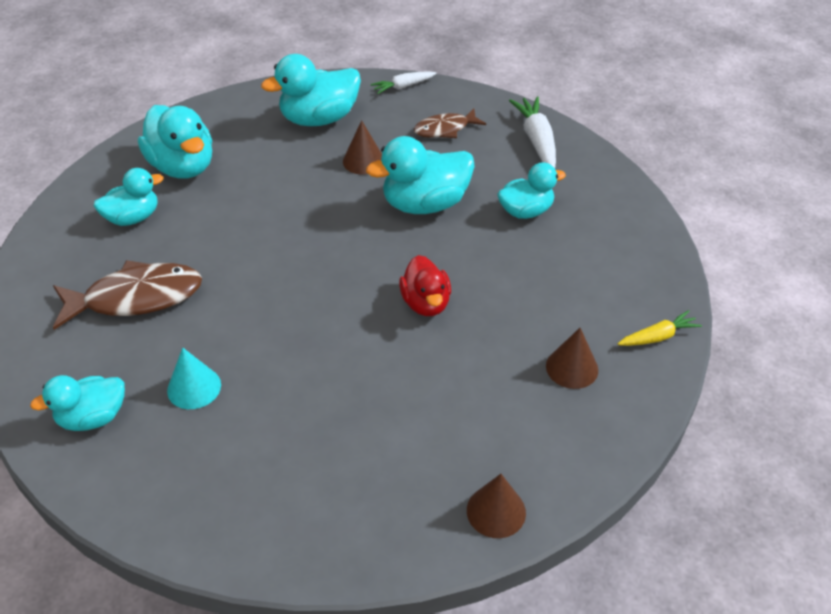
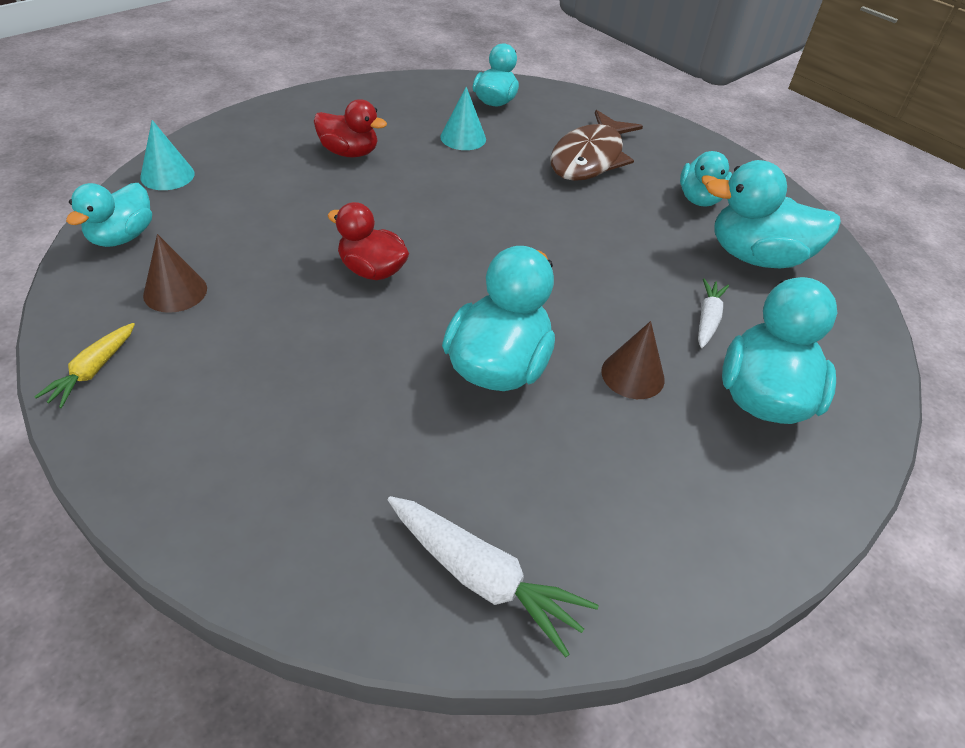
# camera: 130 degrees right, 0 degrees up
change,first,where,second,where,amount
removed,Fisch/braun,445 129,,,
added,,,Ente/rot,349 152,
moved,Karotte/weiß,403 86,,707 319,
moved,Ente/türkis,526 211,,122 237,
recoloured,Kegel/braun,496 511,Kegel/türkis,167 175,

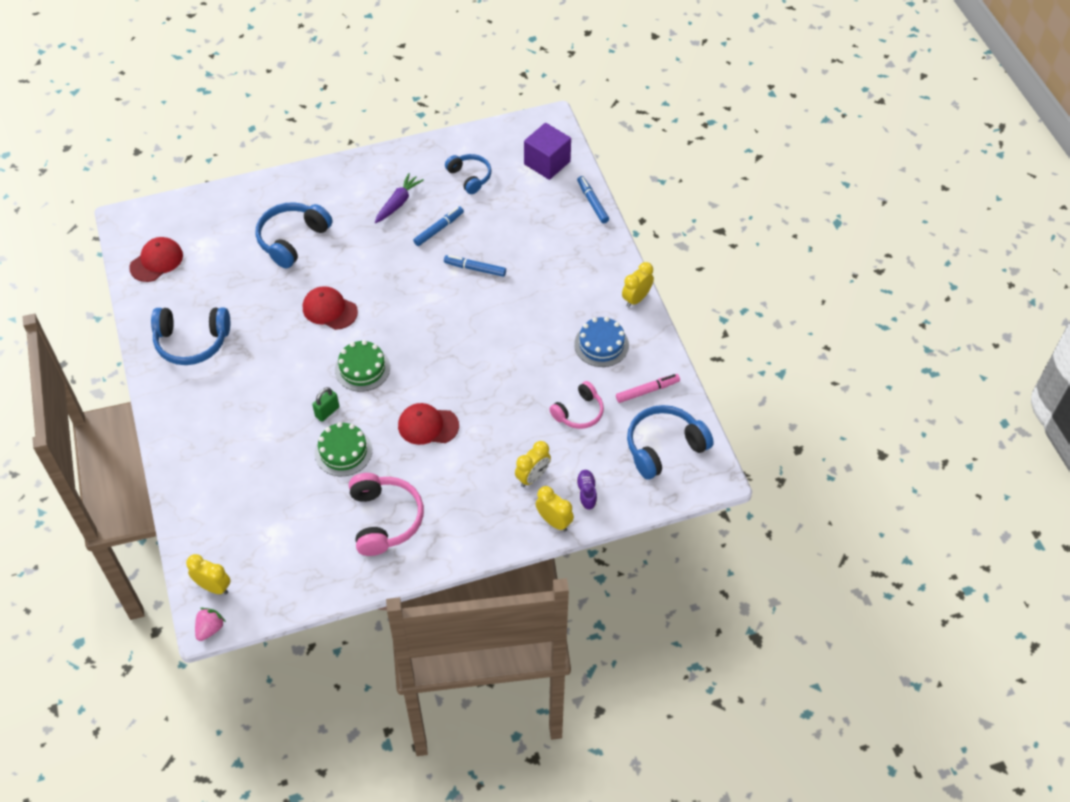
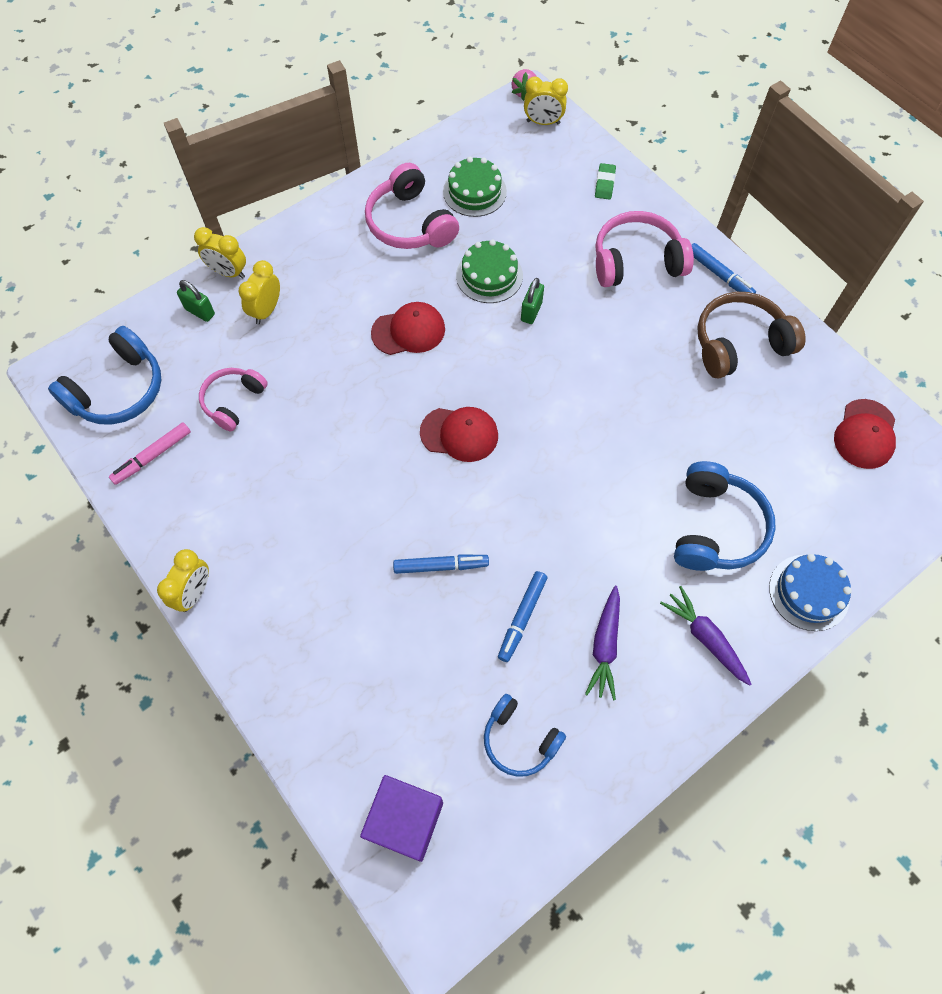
# camera: 160 degrees right, 10 degrees up
change,first,where,second,where,amount
added,,,Radiergummi/grün,604 184,
added,,,Kopfhörer/rosa,636 261,
added,,,Karotte/lila,705 638,
moved,Kappe/rot,329 310,,459 434,
moved,Kuchen/grün,362 368,,474 191,
moved,Kuchen/blau,601 344,,809 592,
moved,Filzstift/blau,592 202,,719 275,
replaced,Schuh/lila,586 493,Vorhängeschloss/grün,200 312,
recoloured,Kopfhörer/blau,192 342,Kopfhörer/braun,739 344,

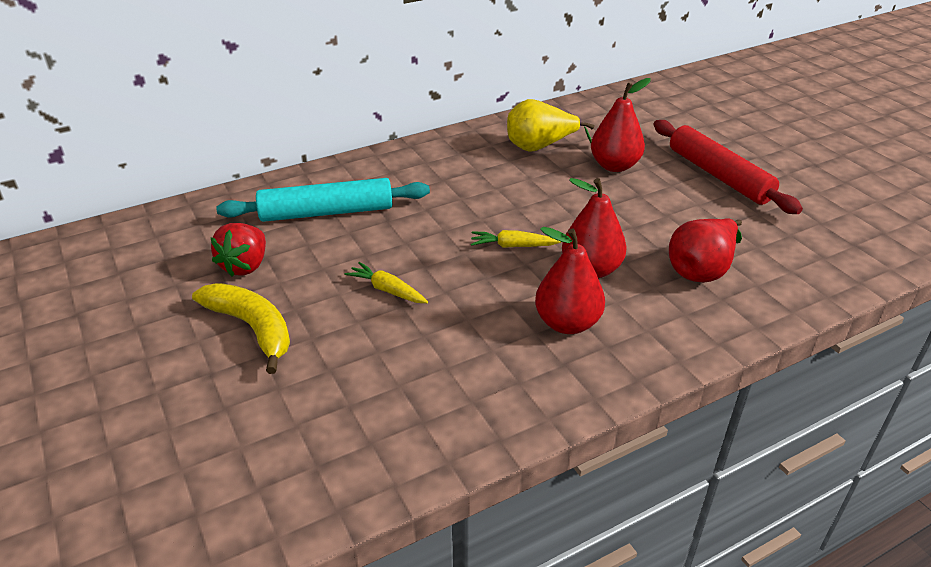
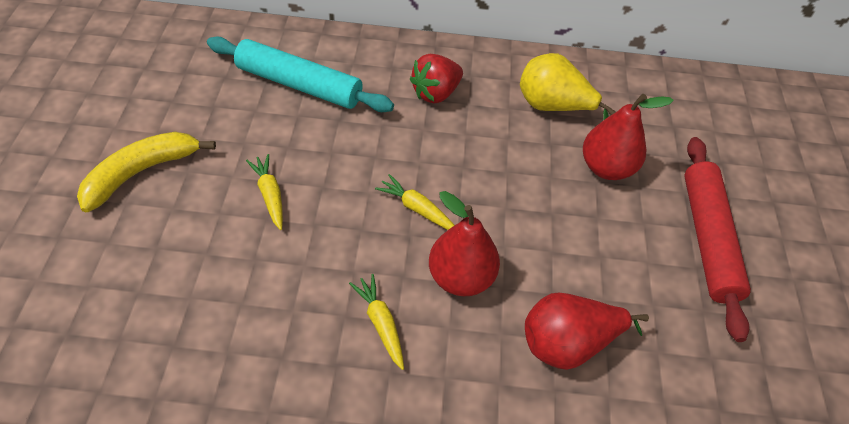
# camera: 30 degrees right, 15 degrees up
change,first,where,second,where,amount
moved,Erdbeere/rot,245 266,,436 93,
replaced,Birne/rot,567 323,Karotte/gelb,381 323,
turned,Banane/gelb,252 328,,141 172,120 degrees counterclockwise

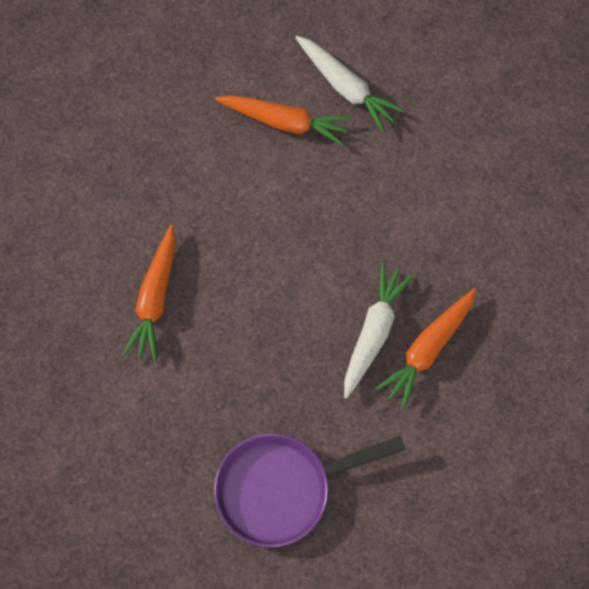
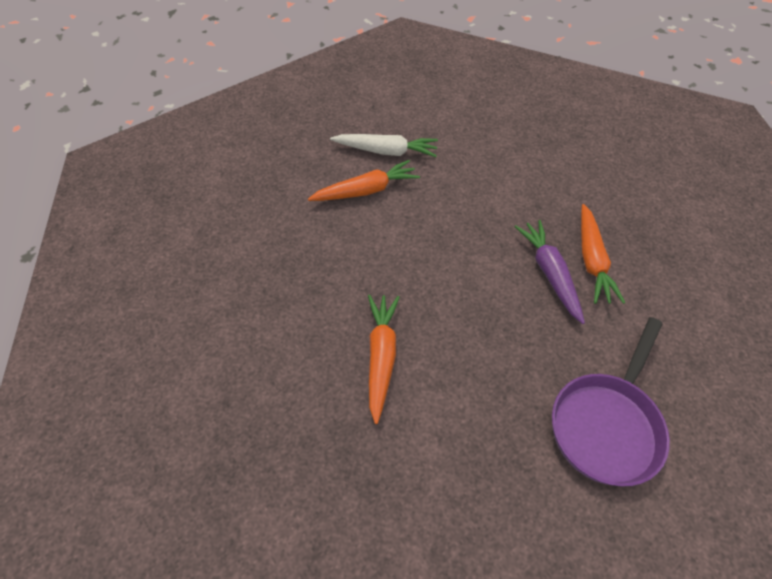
# camera: 40 degrees left, 15 degrees down
change,first,where,second,where,amount
recoloured,Karotte/weiß,373 332,Karotte/lila,549 273,
turned,Karotte/orange,155 298,,381 356,150 degrees counterclockwise

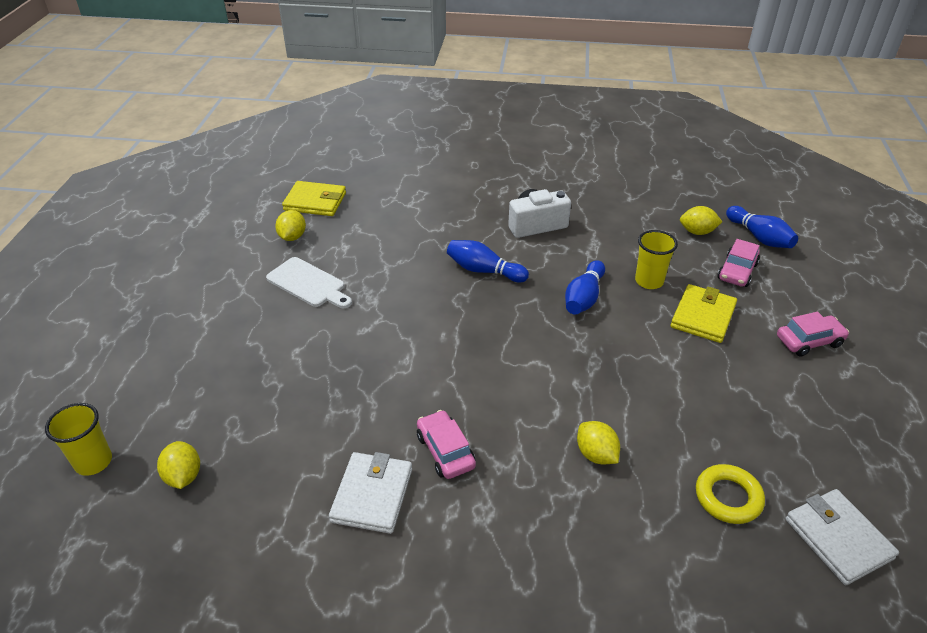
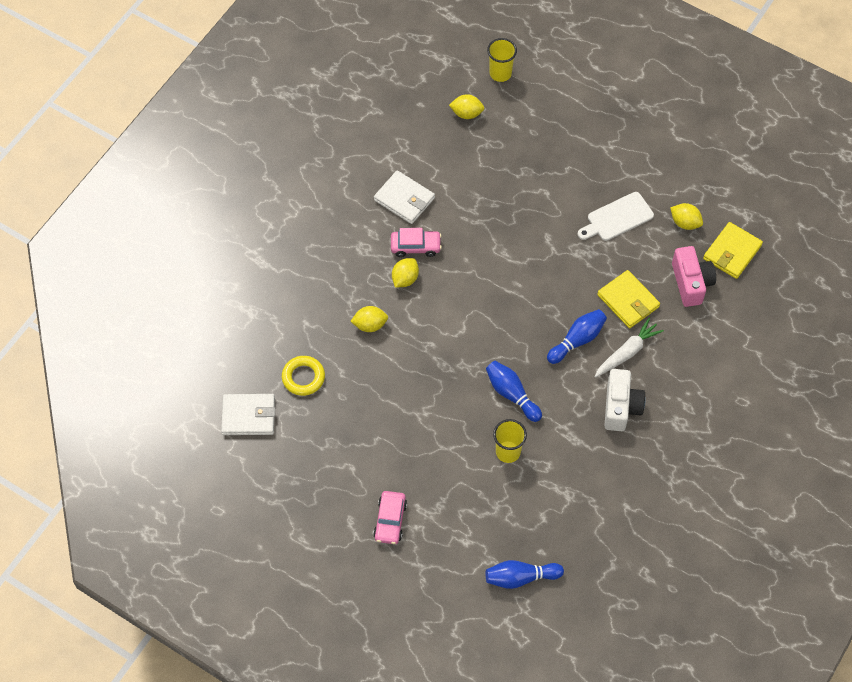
# camera: 115 degrees right, 20 degrees up
change,first,where,second,where,amount
removed,Auto/rosa,737 271,,,
added,,,Karotte/weiß,627 352,
added,,,Kamera/rosa,691 283,
moved,Geldbörse/gelb,702 316,,628 301,
moved,Zitrone/gelb,697 232,,405 279,

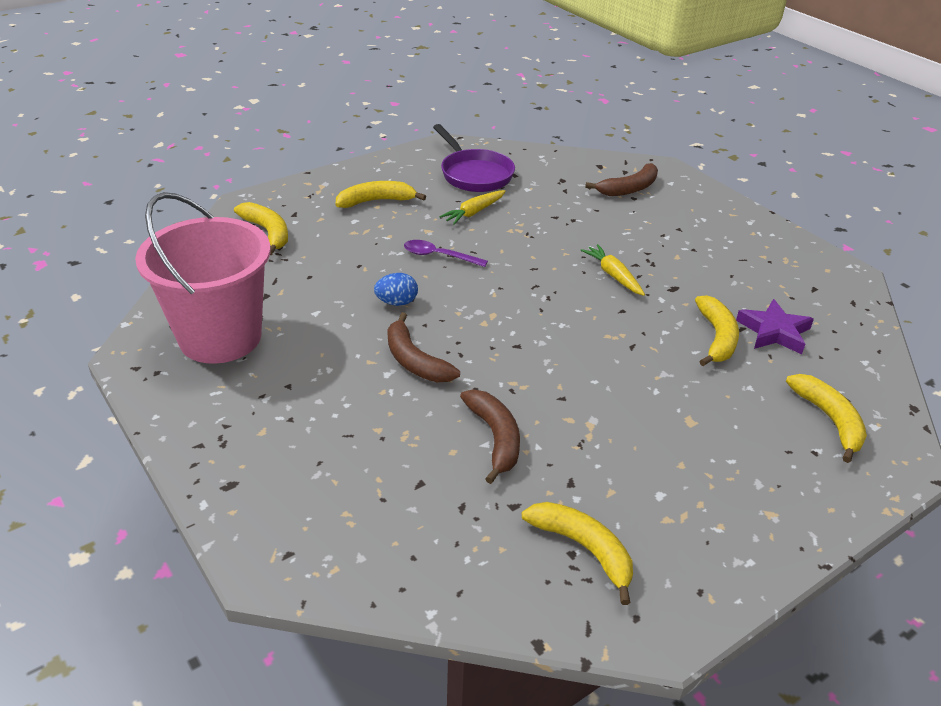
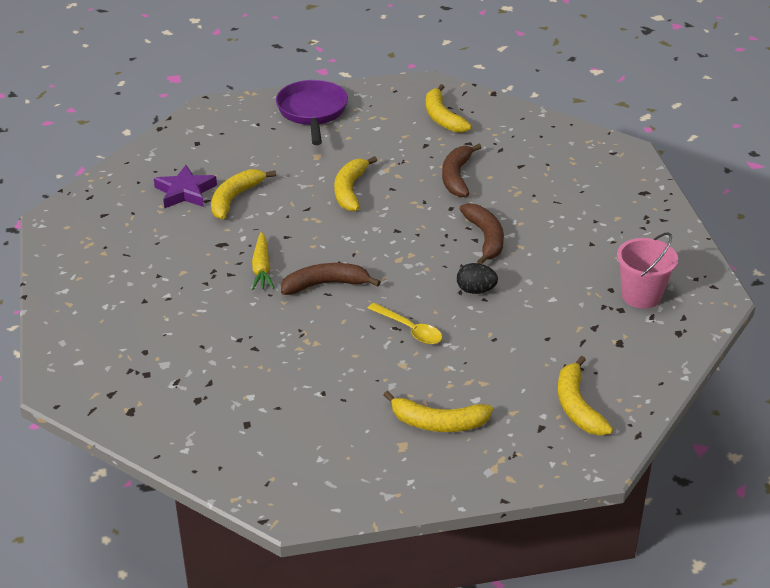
# camera: 155 degrees left, 0 degrees up
change,first,where,second,where,amount
removed,Karotte/gelb,474 212,,,
moved,Pfanne/lila,474 174,,312 112,
moved,Banane/braun,629 188,,325 285,
moved,Banane/gelb,829 420,,350 190,
recoloured,Ei/blau,397 302,Ei/schwarz,476 290,
recoloured,Löffel/lila,438 256,Löffel/gelb,410 329,
resized,Eimer/rosa,220 337,,641 295,x0.55

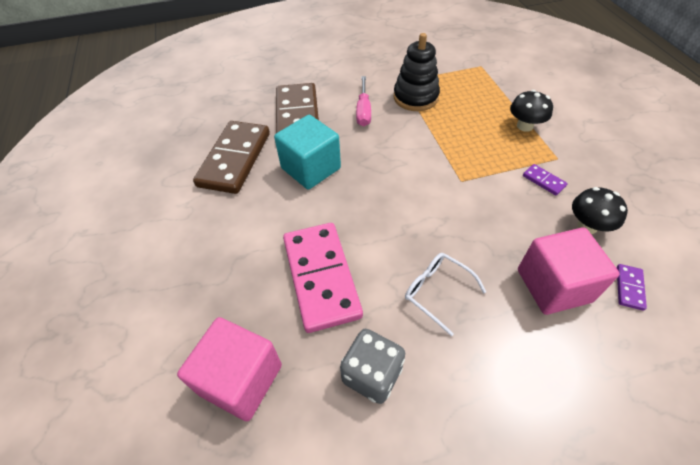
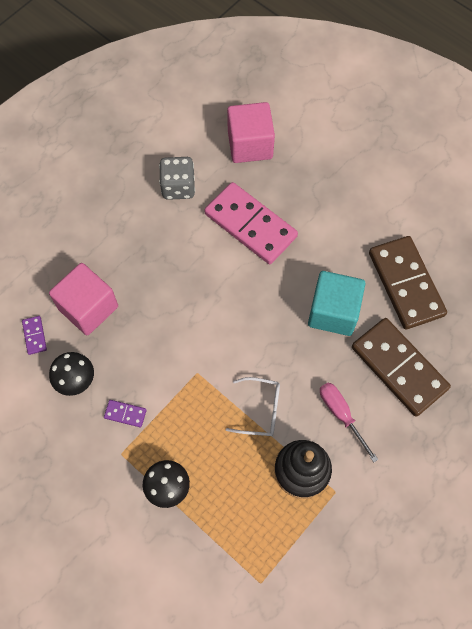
# camera: 145 degrees right, 15 degrees up
change,first,where,second,where,amount
moved,Brille/weiß,437 292,,260 410,

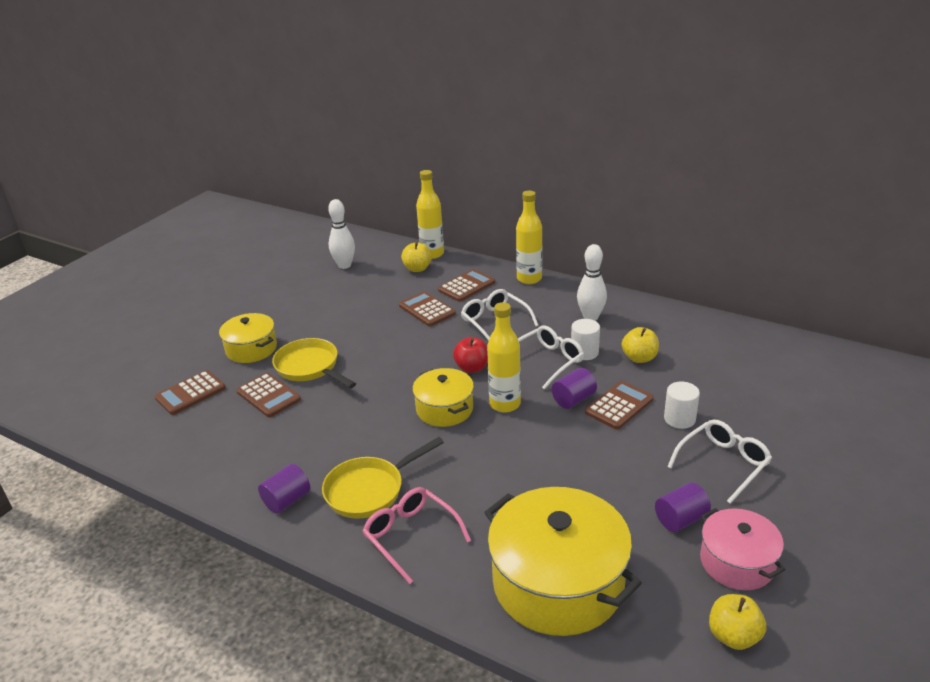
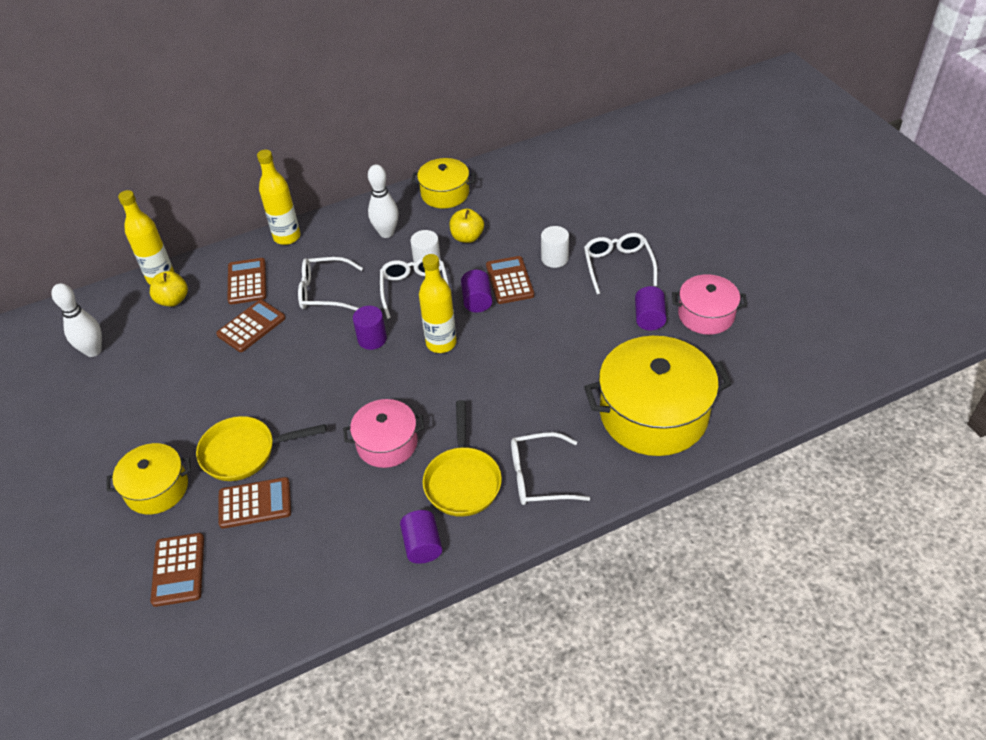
# camera: 55 degrees left, 15 degrees up
change,first,where,second,where,amount
removed,Apfel/gelb,733 636,,,
added,,,Kochtopf/rosa,387 443,
moved,Kochtopf/gelb,444 409,,445 193,
replaced,Apfel/rot,472 368,Vollzylinder/lila,372 339,
recoloured,Brille/rosa,411 536,Brille/weiß,539 477,
turned,Taschenrechner/braun,427 310,,251 326,135 degrees clockwise

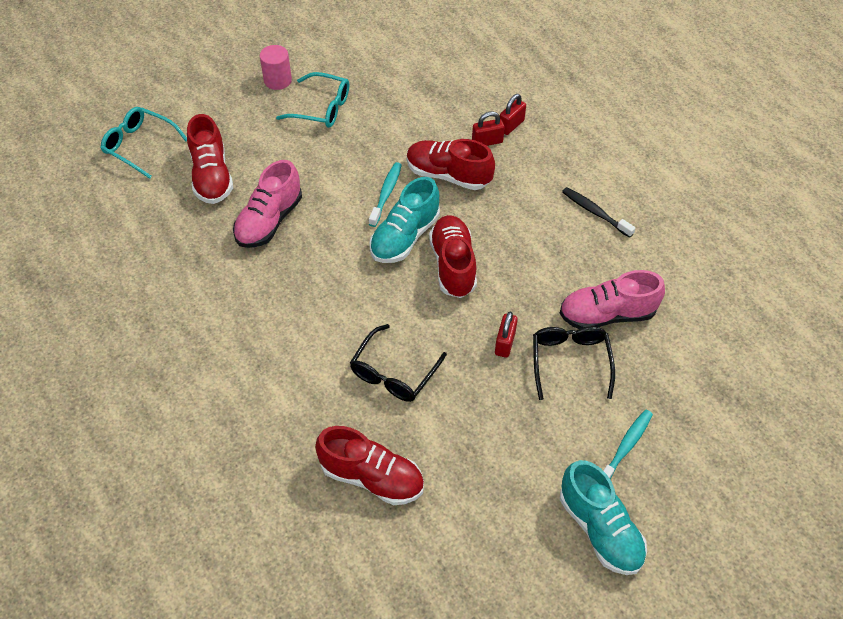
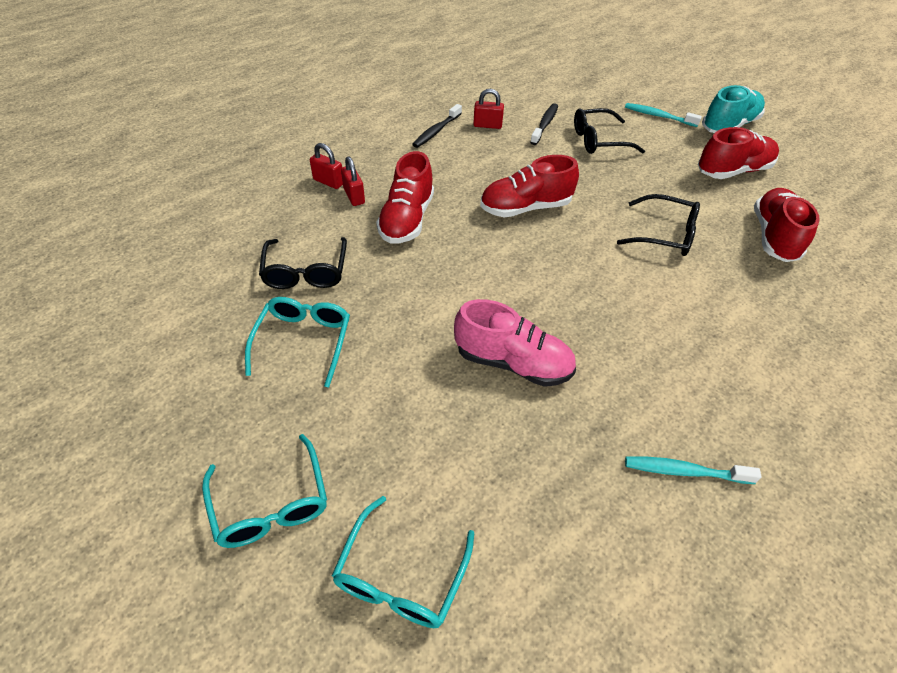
# camera: 100 degrees left, 5 degrees down
change,first,where,second,where,amount
removed,Vollzylinder/rosa,277 80,,,
removed,Schuh/türkis,405 237,,,
added,,,Brille/türkis,271 503,
added,,,Brille/schwarz,306 272,
moved,Schuh/rot,212 176,,733 171,
moved,Zahnbürste/türkis,386 194,,684 471,
moved,Vorhängeschloss/rot,505 343,,487 125,
replaced,Schuh/rosa,607 314,Zahnbürste/schwarz,545 124,

